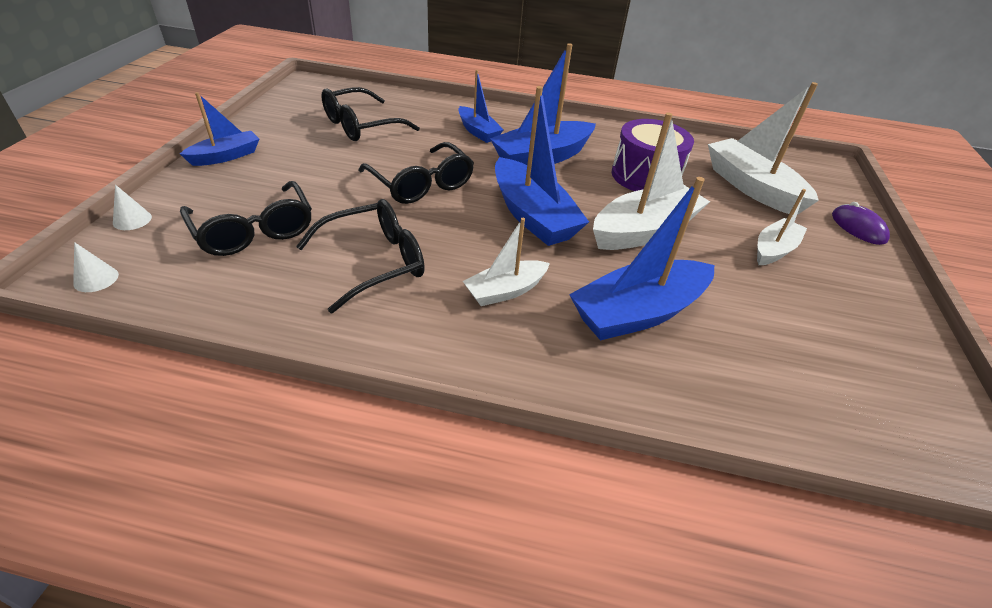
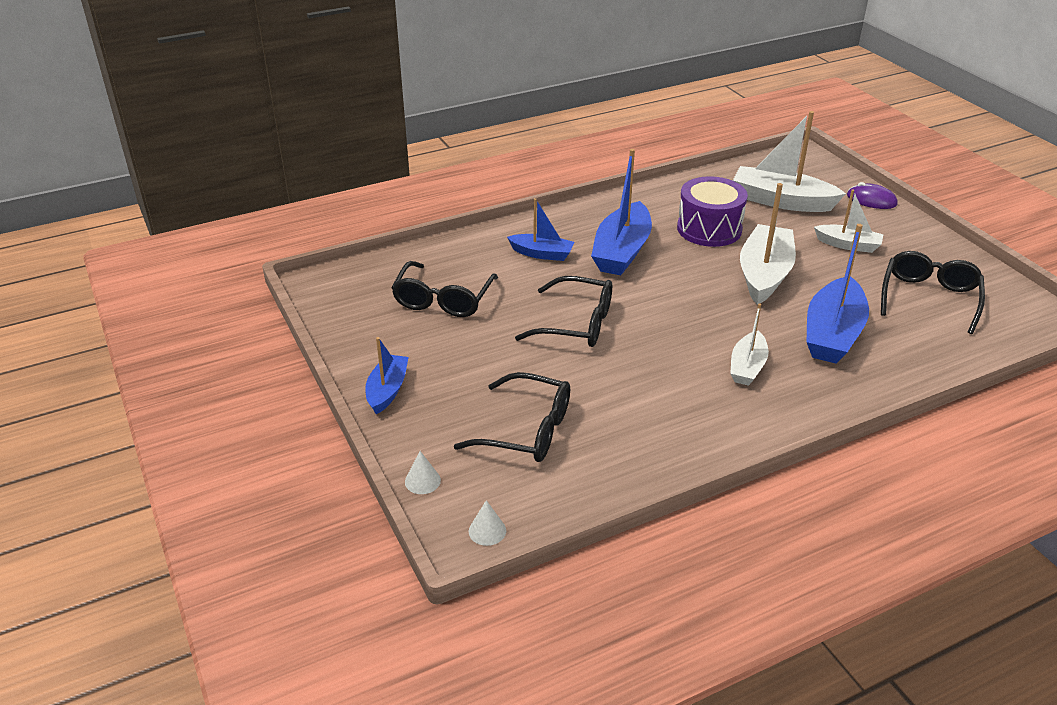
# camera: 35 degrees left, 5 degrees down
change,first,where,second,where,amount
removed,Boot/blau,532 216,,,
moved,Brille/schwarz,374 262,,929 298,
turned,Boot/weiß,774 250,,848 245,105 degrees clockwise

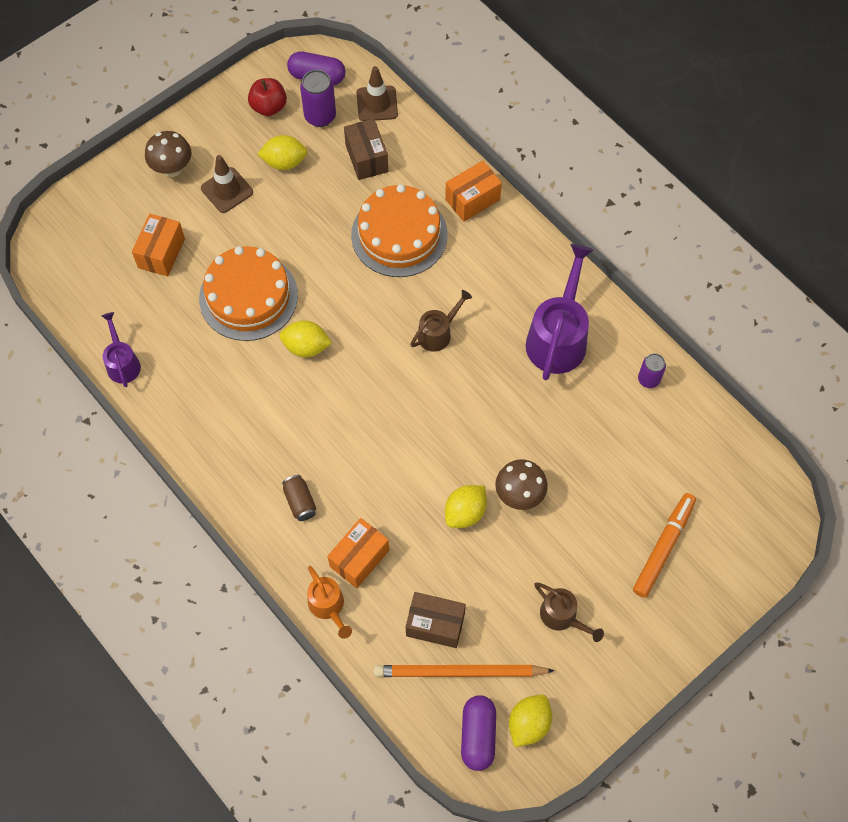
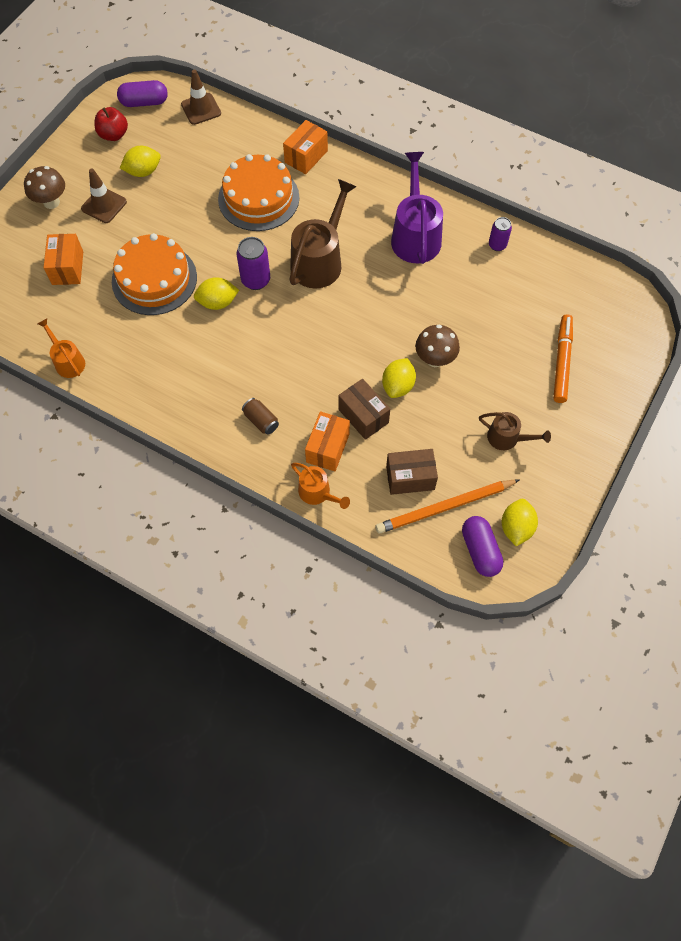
# camera: 20 degrees left, 0 degrees up
change,first,where,second,where,amount
moved,Dose/lila,320 116,,256 280,
moved,Schachtel/braun,367 158,,363 416,
recoloured,Gießkanne/lila,122 363,Gießkanne/orange,67 361,
resized,Gießkanne/braun,438 333,,320 260,x1.82

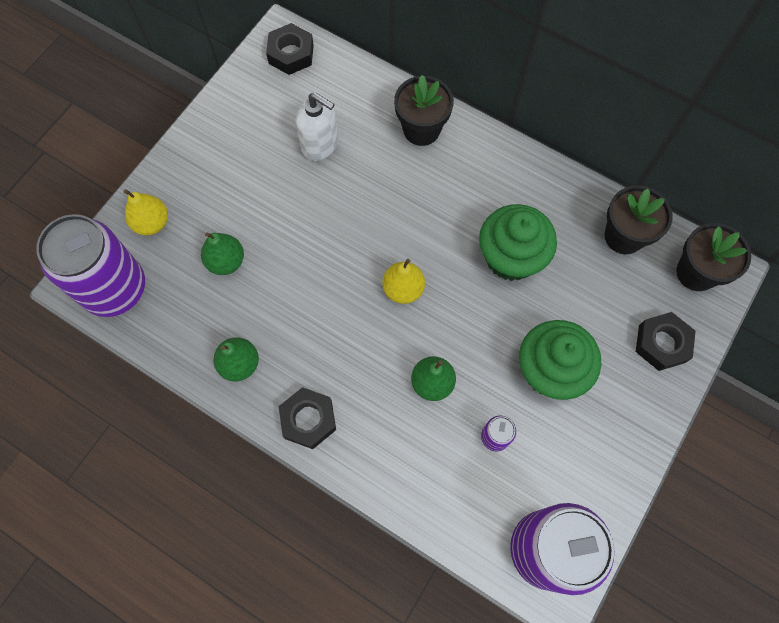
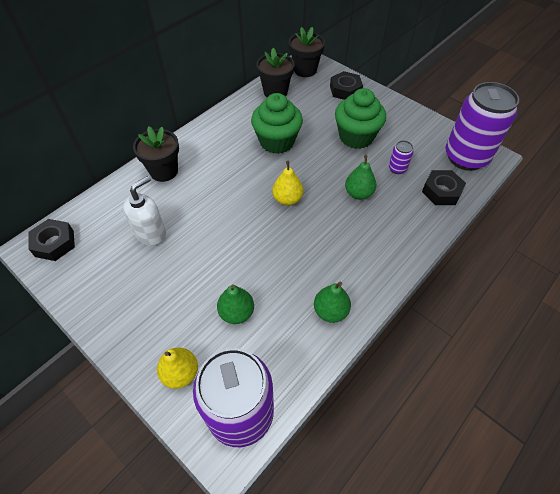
# camera: 80 degrees left, 15 degrees down
change,first,where,second,where,amount
moved,Sechskantmutter/schwarz,308 419,,441 191,

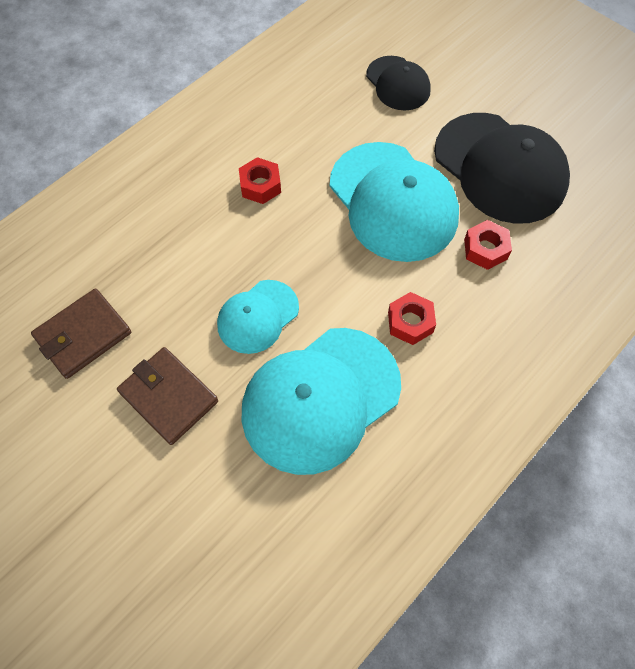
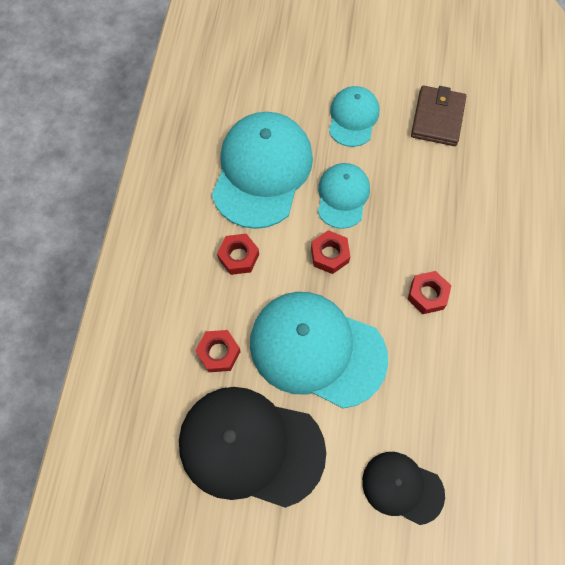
# camera: 145 degrees right, 5 degrees up
change,first,where,second,where,amount
added,,,Sechskantmutter/rot,329 255,
replaced,Geldbörse/braun,169 397,Kappe/türkis,353 118,

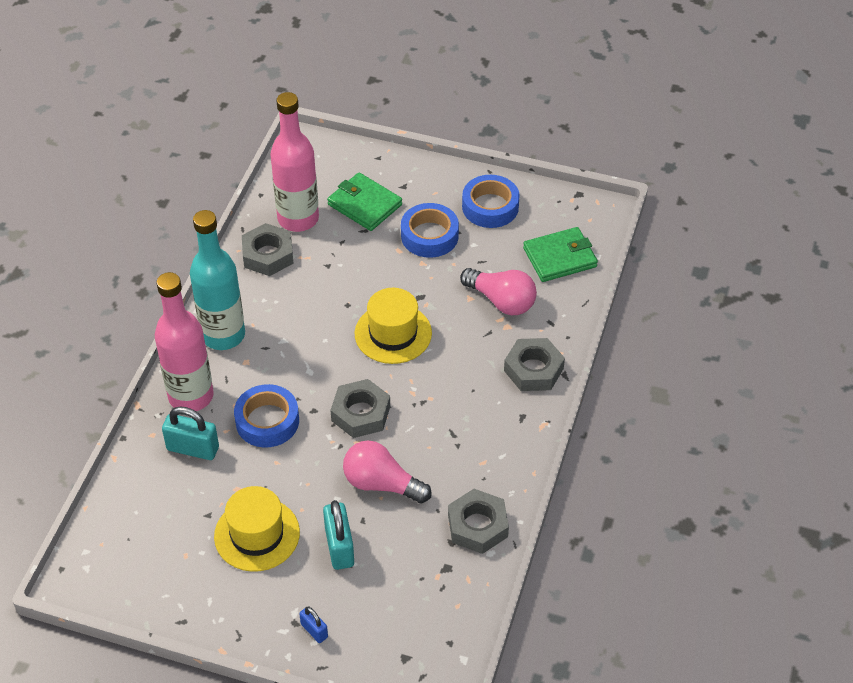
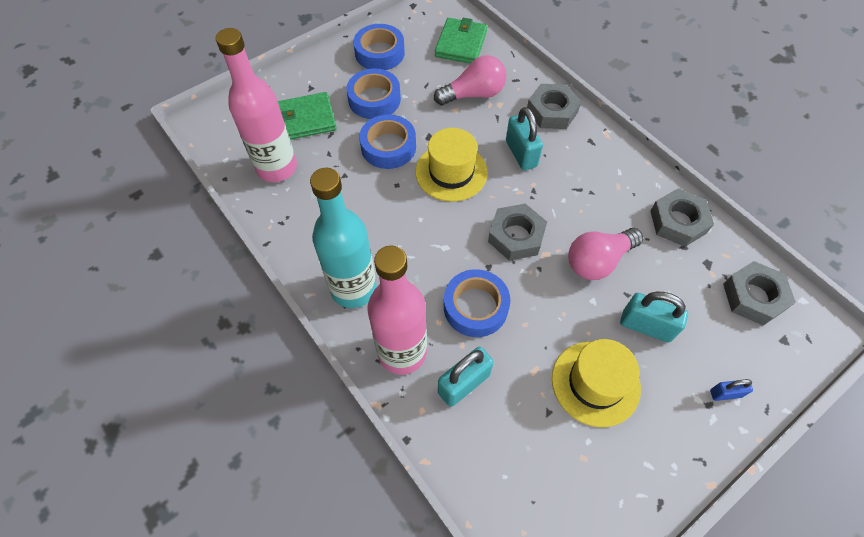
# camera: 55 degrees left, 10 degrees up
change,first,where,second,where,amount
added,,,Klebeband/blau,388 147,
added,,,Vorhängeschloss/türkis,521 154,
moved,Sechskantmutter/grau,268 255,,753 296,

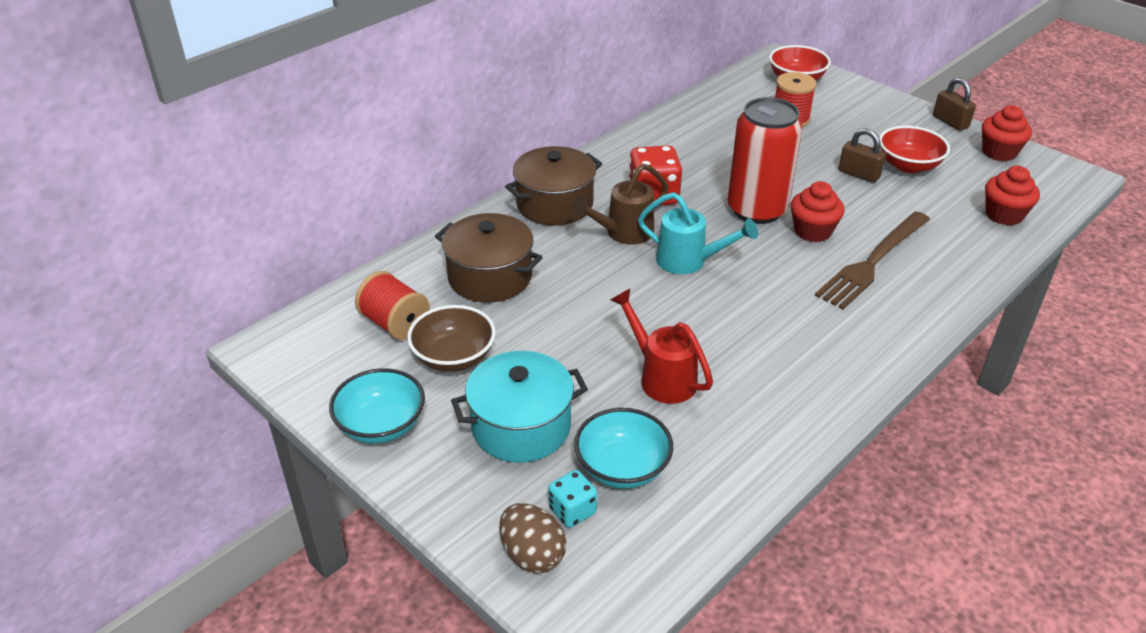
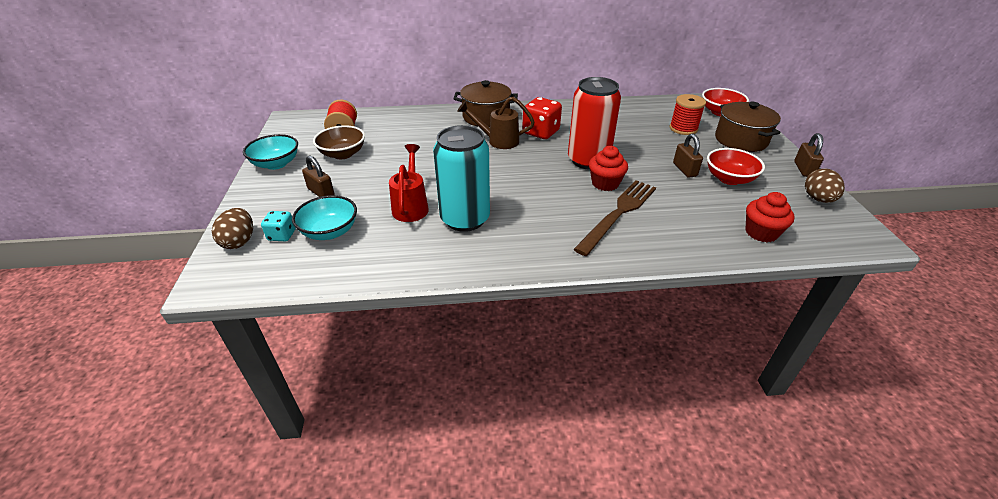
# camera: 40 degrees right, 0 degrees up
change,first,where,second,where,amount
removed,Gießkanne/türkis,689 262,,,
added,,,Dose/türkis,465 219,
moved,Kochtopf/braun,490 277,,741 140,
replaced,Kochtopf/türkis,521 427,Vorhängeschloss/braun,321 192,
replaced,Muffin/rot,999 152,Ei/braun,818 199,
turned,Gabel/braun,873 262,,618 214,135 degrees clockwise

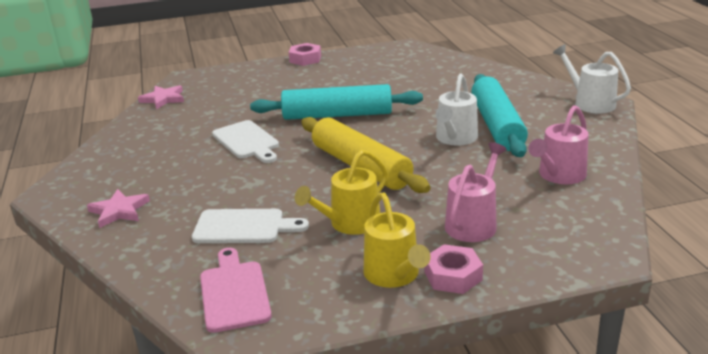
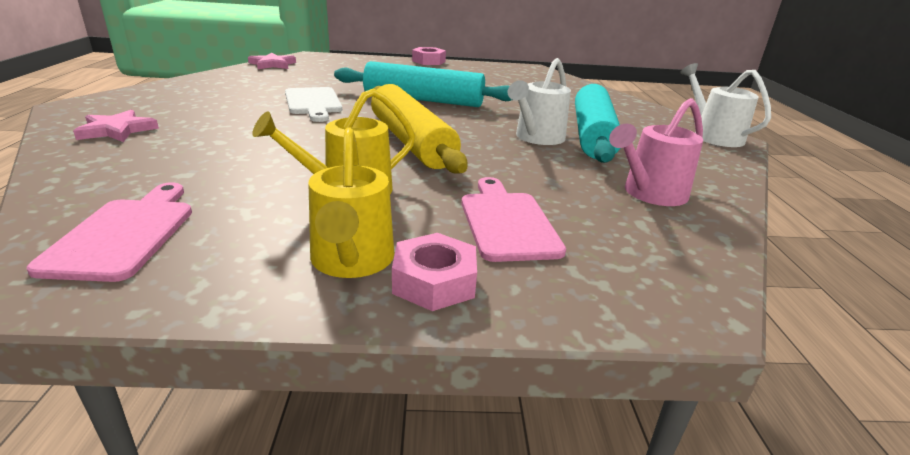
# camera: 10 degrees right, 0 degrees up
change,first,where,second,where,amount
removed,Schneidebrett/weiß,243 227,,,
replaced,Gießkanne/rosa,473 223,Schneidebrett/rosa,507 222,

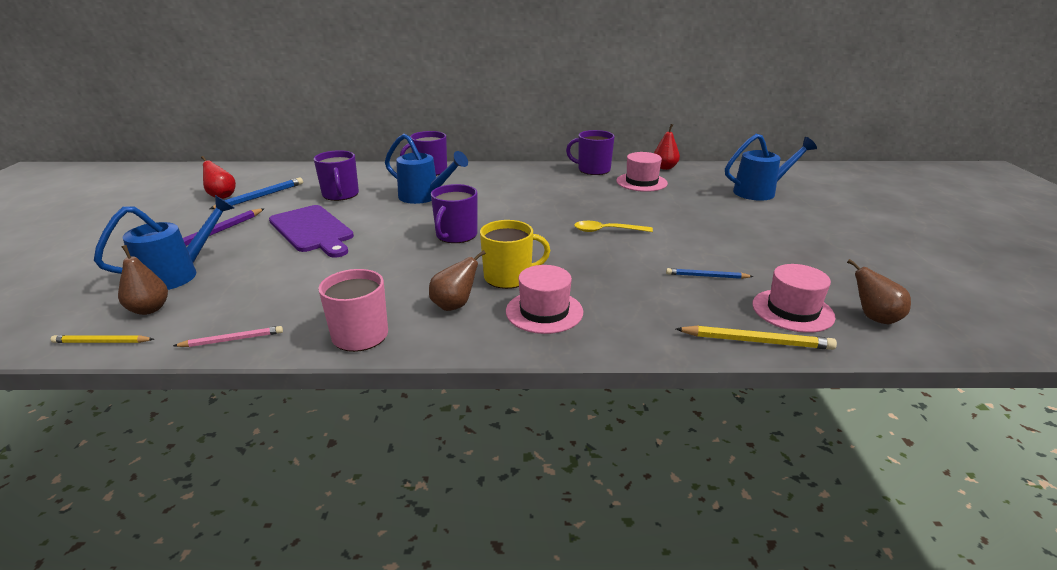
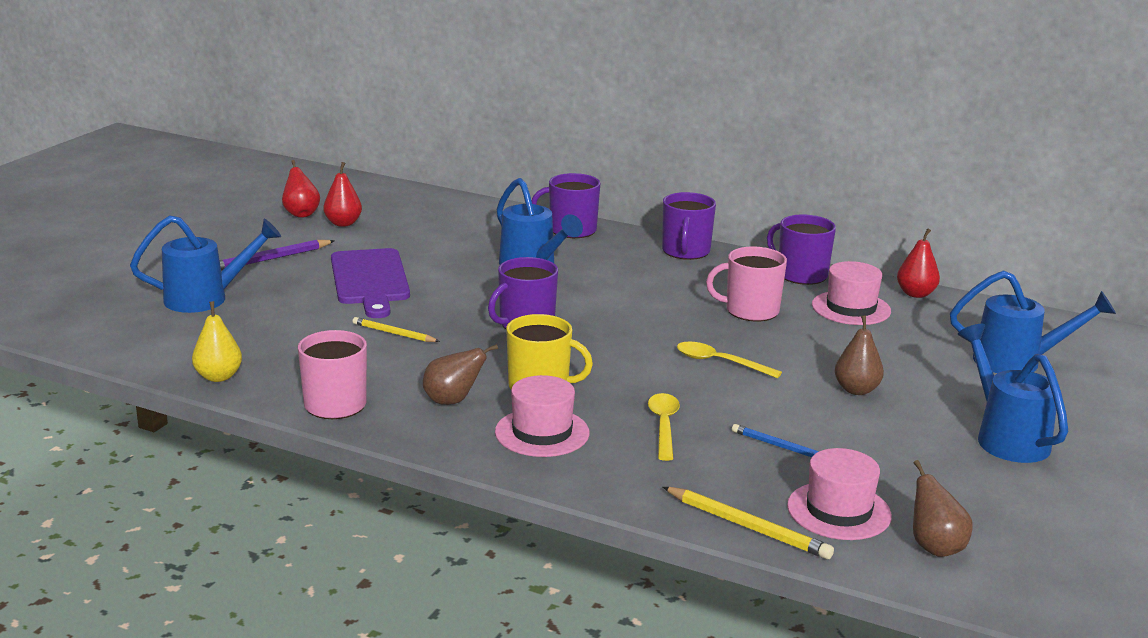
# camera: 25 degrees right, 5 degrees down
change,first,where,second,where,amount
added,,,Löffel/gelb,664 426,
added,,,Tasse/rosa,750 311,
added,,,Gießkanne/blau,1006 438,
moved,Bleistift/gelb,102 342,,394 333,
moved,Birne/braun,149 309,,856 390,
moved,Tasse/lila,340 195,,685 251,
replaced,Bleistift/rosa,232 340,Birne/gelb,218 377,
replaced,Bleistift/blau,261 196,Birne/rot,343 223,

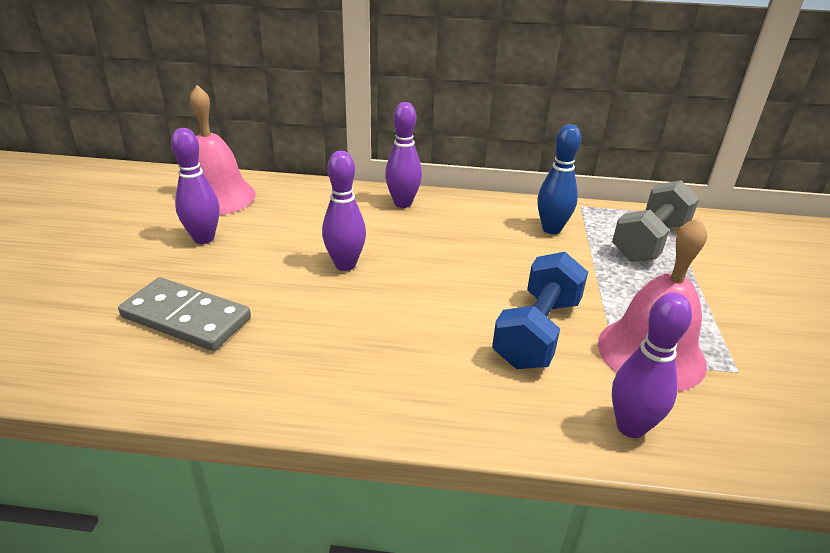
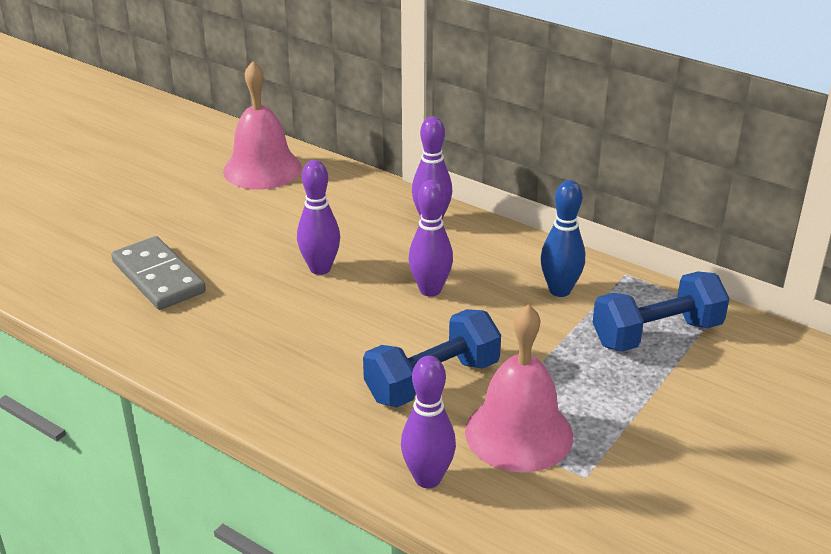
# camera: 30 degrees right, 0 degrees up
change,first,where,second,where,amount
moved,Bowlingkegel/lila,204 238,,430 290,
recoloured,Hantel/grau,650 241,Hantel/blau,656 334,

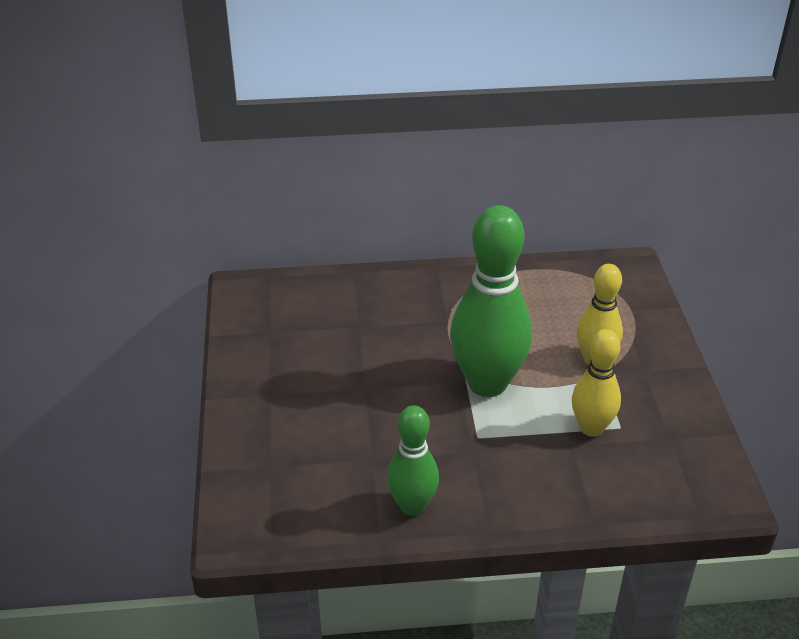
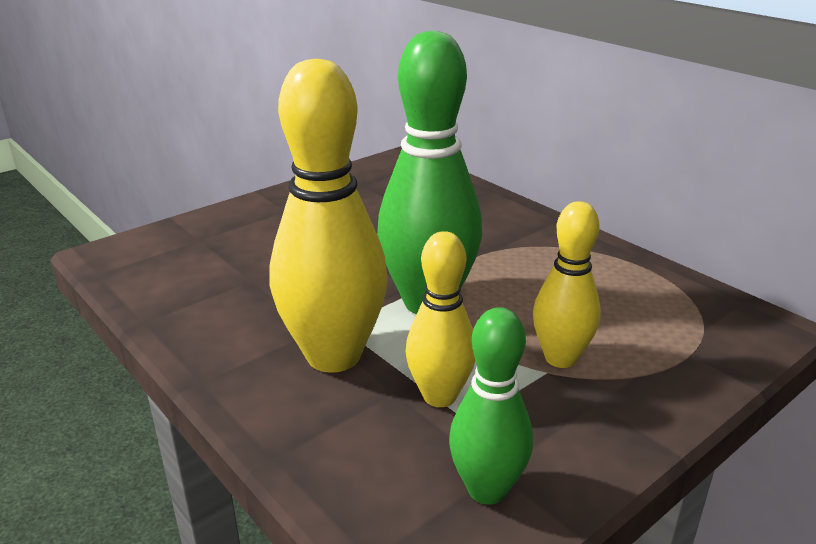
# camera: 55 degrees right, 10 degrees down
change,first,where,second,where,amount
added,,,Bowlingkegel/gelb,333 355,
moved,Bowlingkegel/grün,412 506,,487 489,

